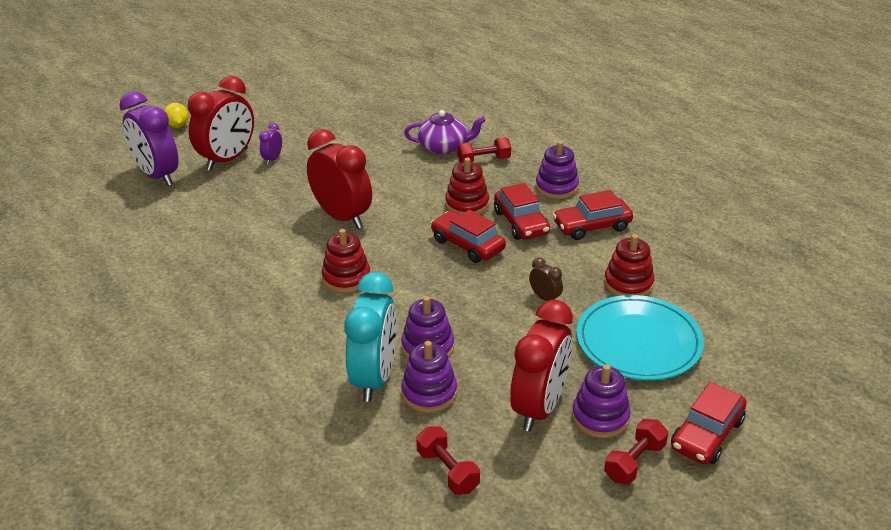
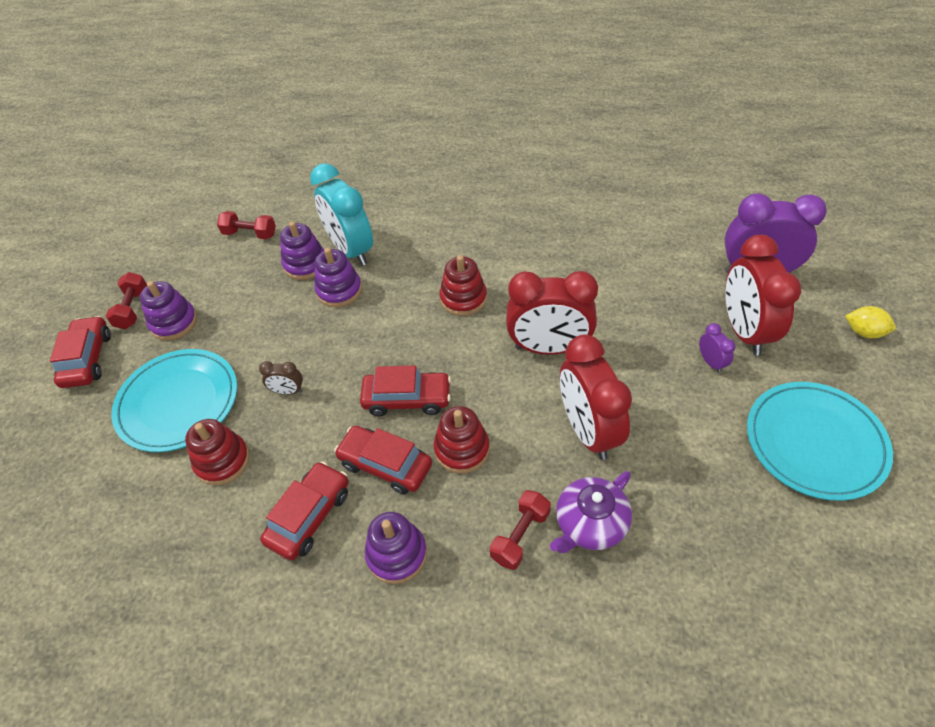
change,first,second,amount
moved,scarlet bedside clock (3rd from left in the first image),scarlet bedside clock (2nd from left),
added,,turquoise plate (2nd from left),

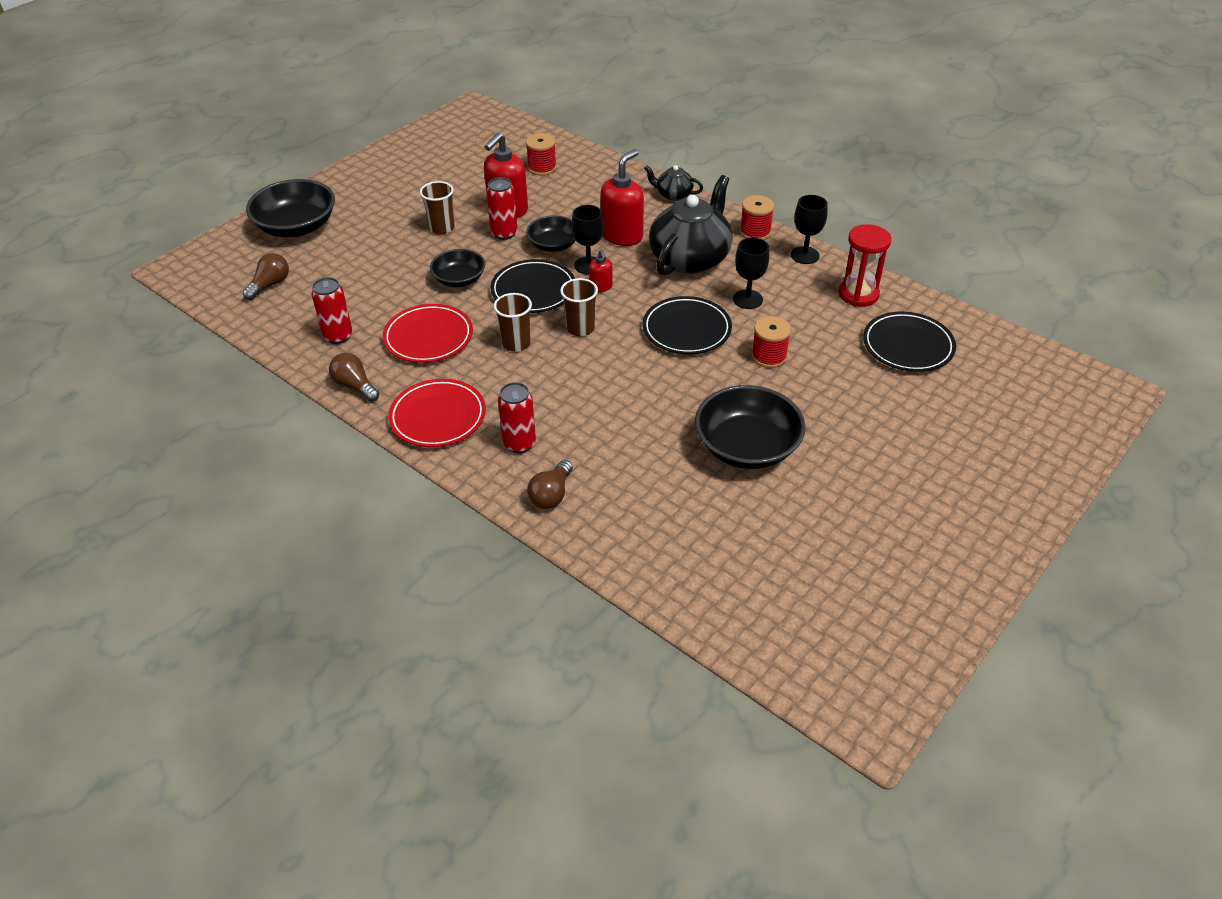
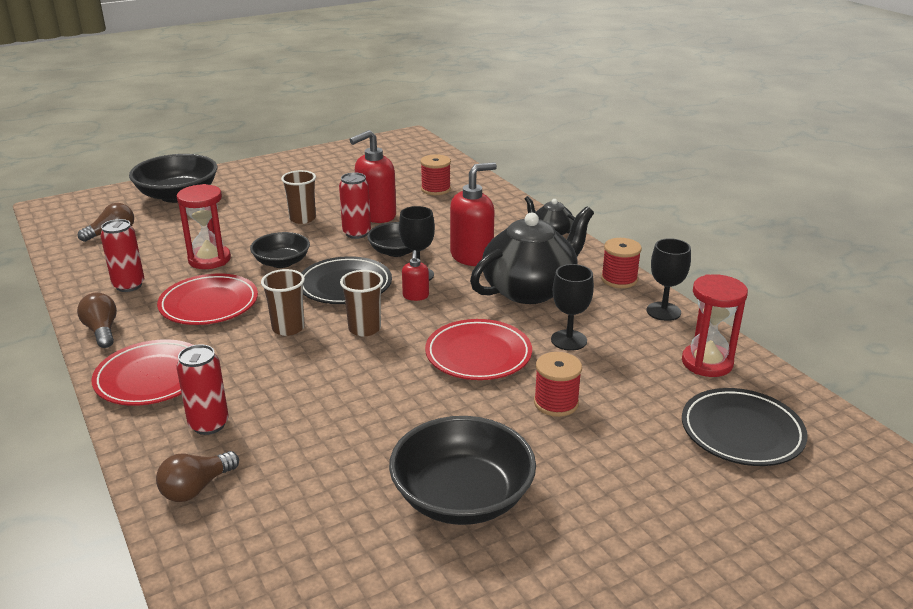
change,first,second,amount
recoloured,ebony plate (2nd from left),scarlet plate (3rd from left),
added,,scarlet sand timer (1st from left),

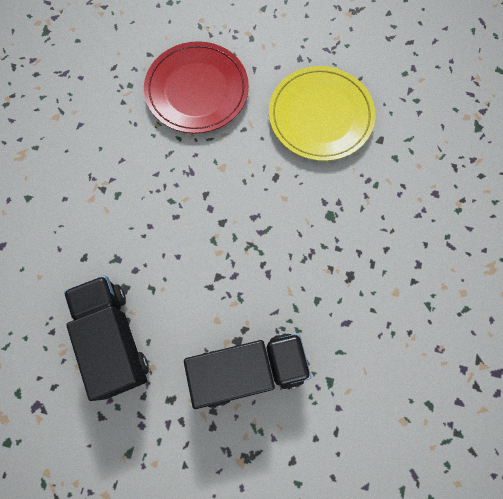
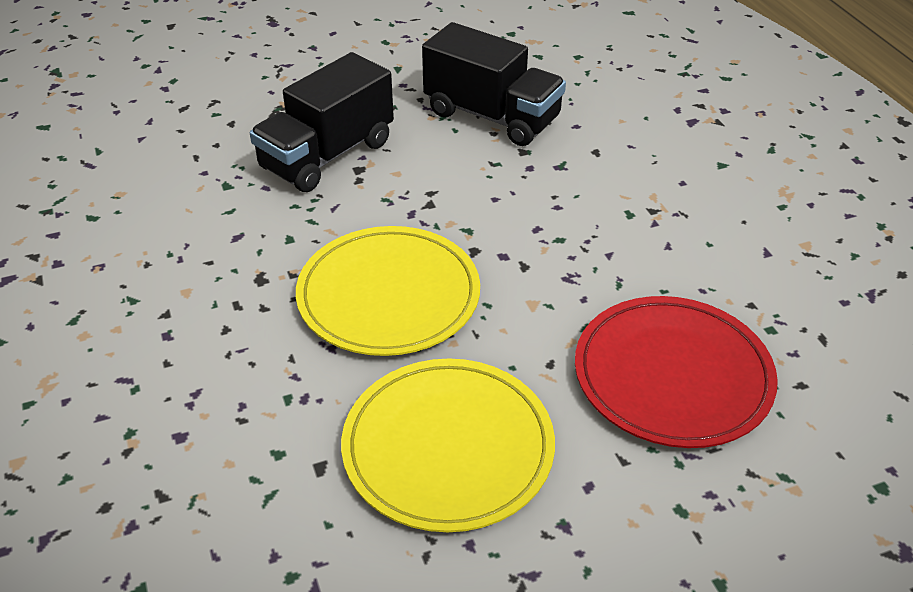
change,first,second,amount
added,,golden plate (1st from left),

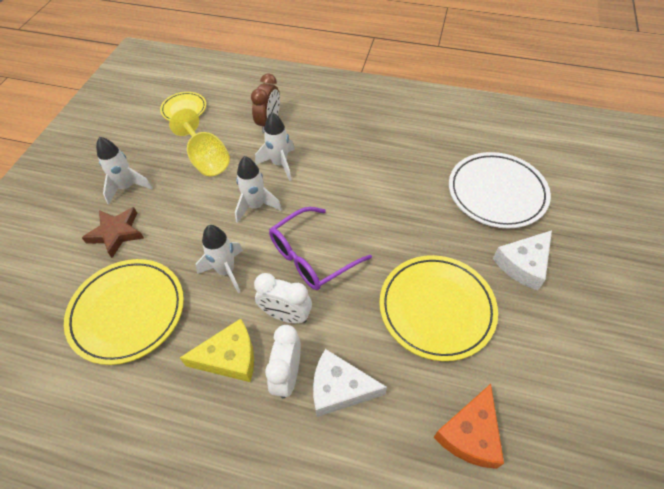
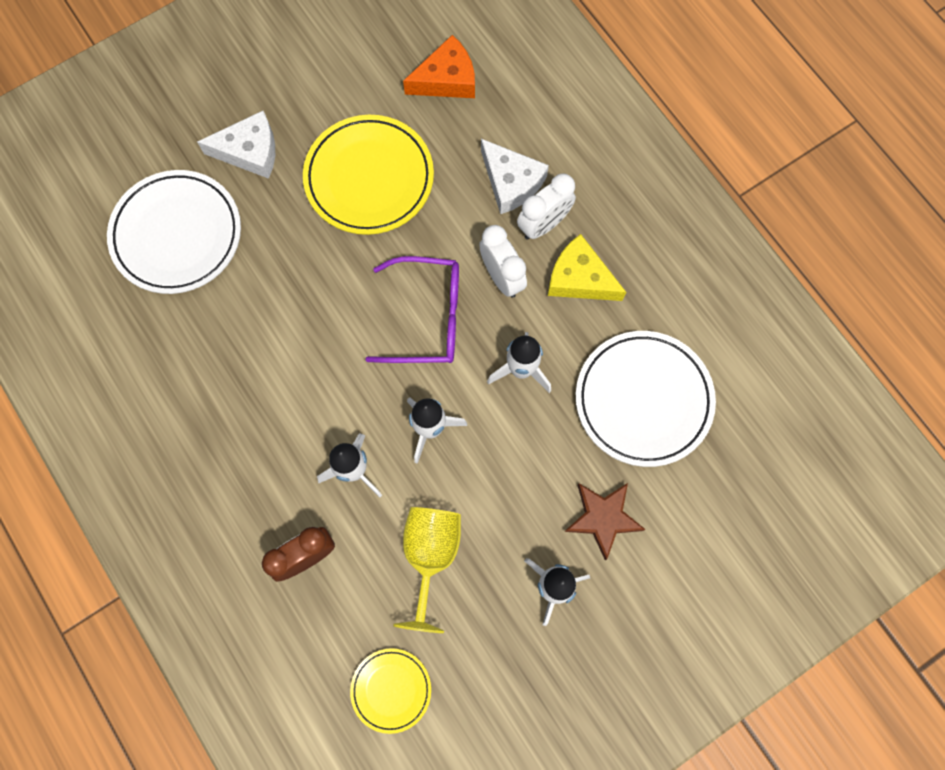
change,first,second,amount
recoloured,golden plate (1st from left),white plate (2nd from left),

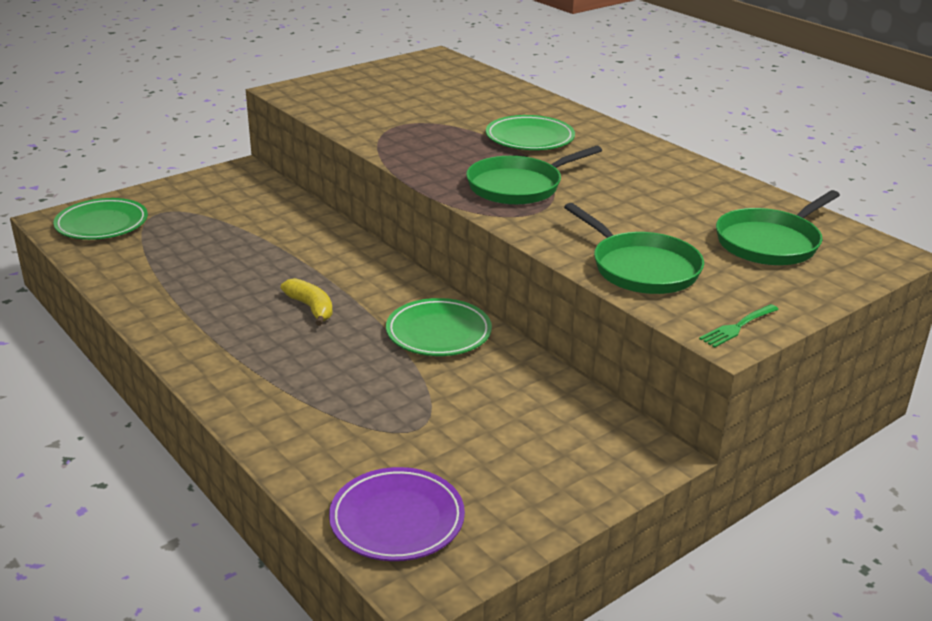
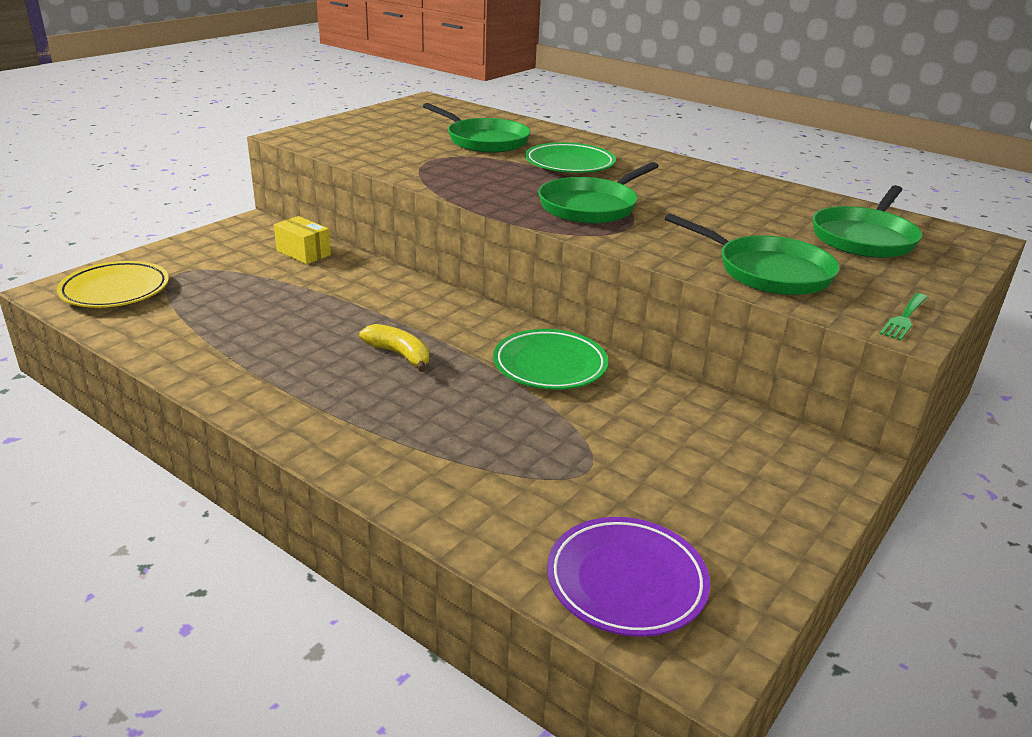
change,first,second,amount
recoloured,green plate (1st from left),golden plate,
added,,green skillet (1st from left),
added,,golden package,

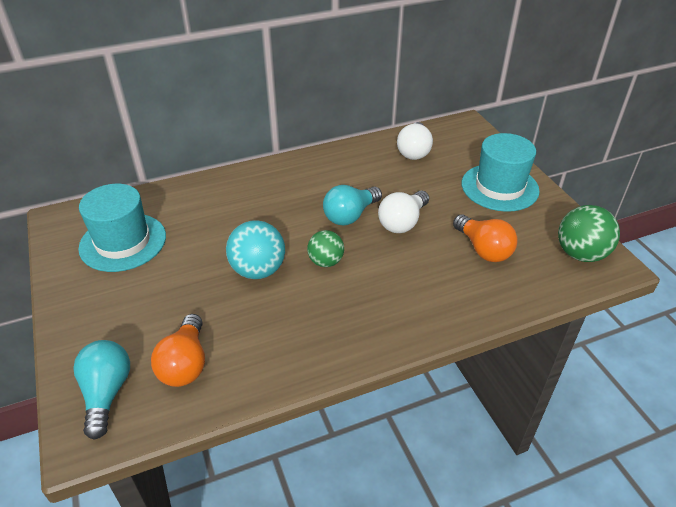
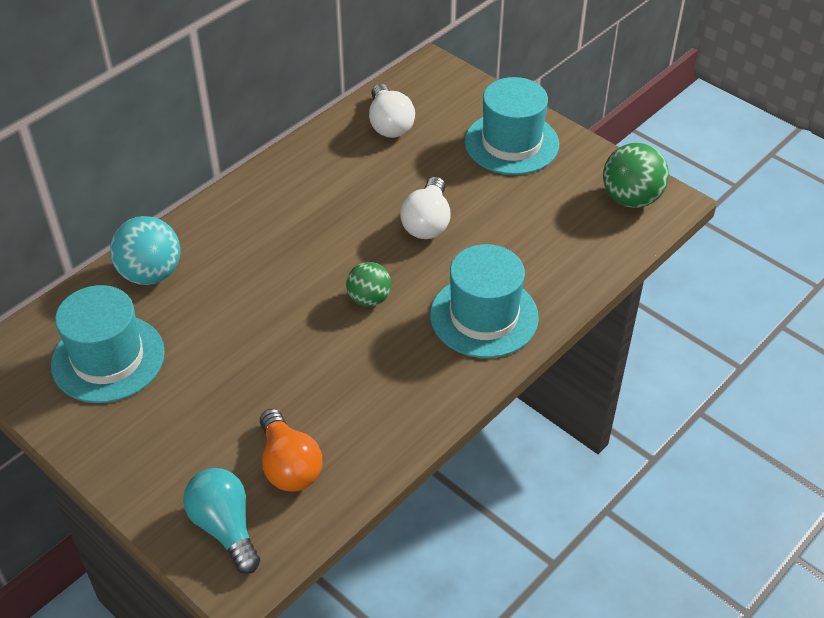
change,first,second,amount
removed,turquoise light bulb (2nd from left),,
removed,orange light bulb (2nd from left),,
moved,turquoise play ball,,
added,,turquoise tall hat (2nd from left),

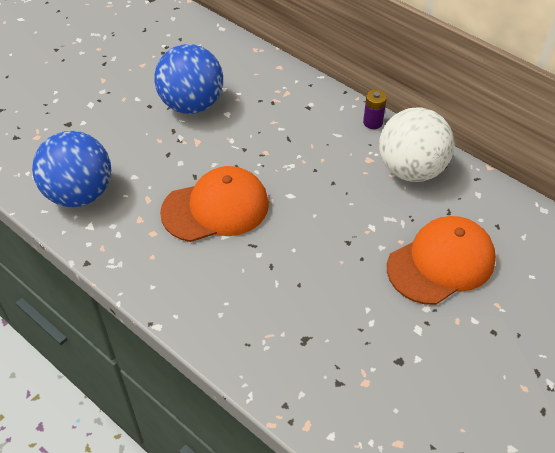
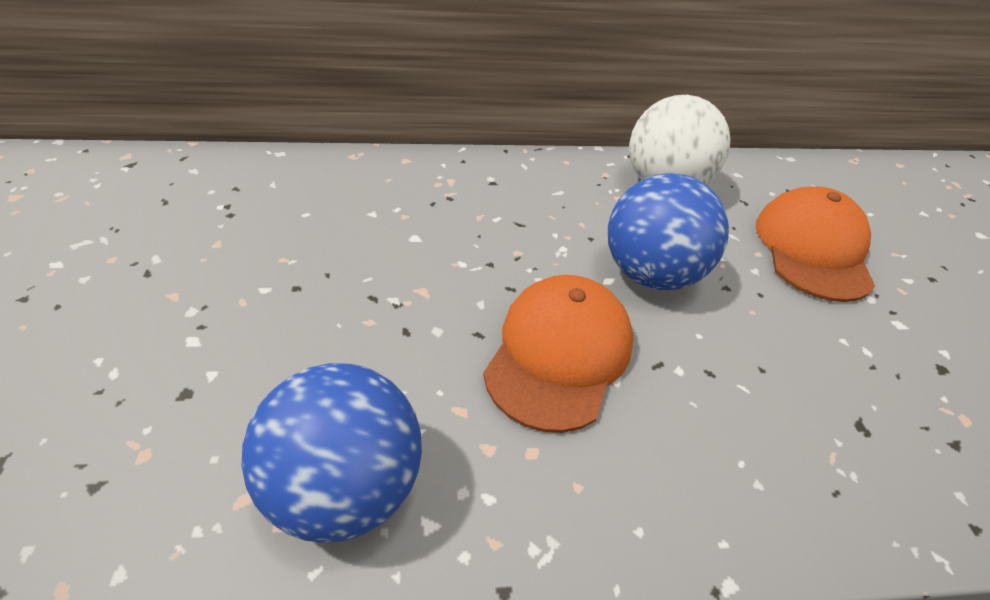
change,first,second,amount
moved,royal blue play ball (2nd from left),,
removed,purple battery,,

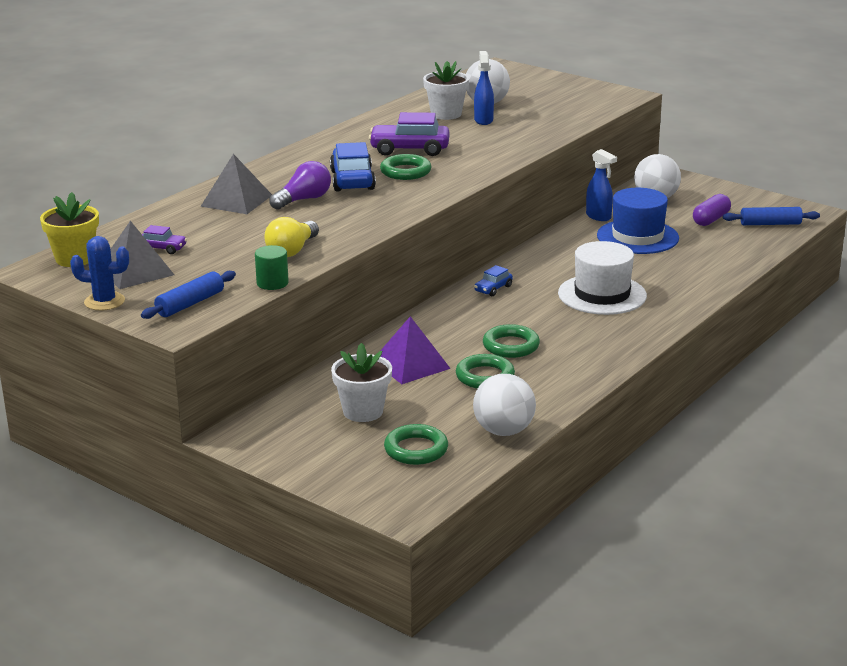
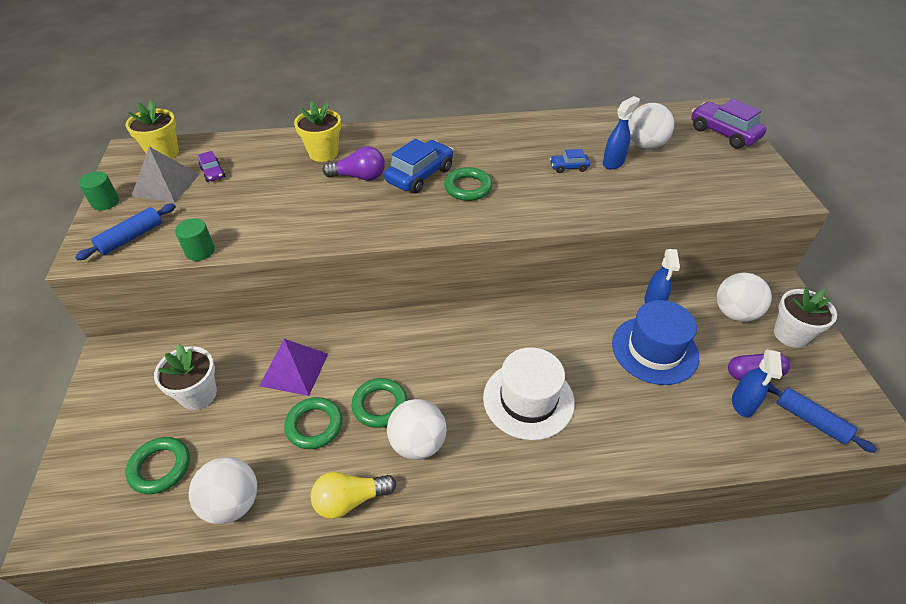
change,first,second,amount
moved,white flower pot (2nd from left),,
moved,purple automobile (2nd from left),,
replaced,grey pyramid shape (2nd from left),golden flower pot (2nd from left),
moved,golden light bulb,,
replaced,royal blue saguaro cactus,green solid cylinder (1st from left),
moved,royal blue automobile (2nd from left),,
turned,royal blue dough roller (1st from left),,45 degrees counterclockwise
added,,royal blue sprayer (3rd from left),
added,,white play ball (2nd from left),

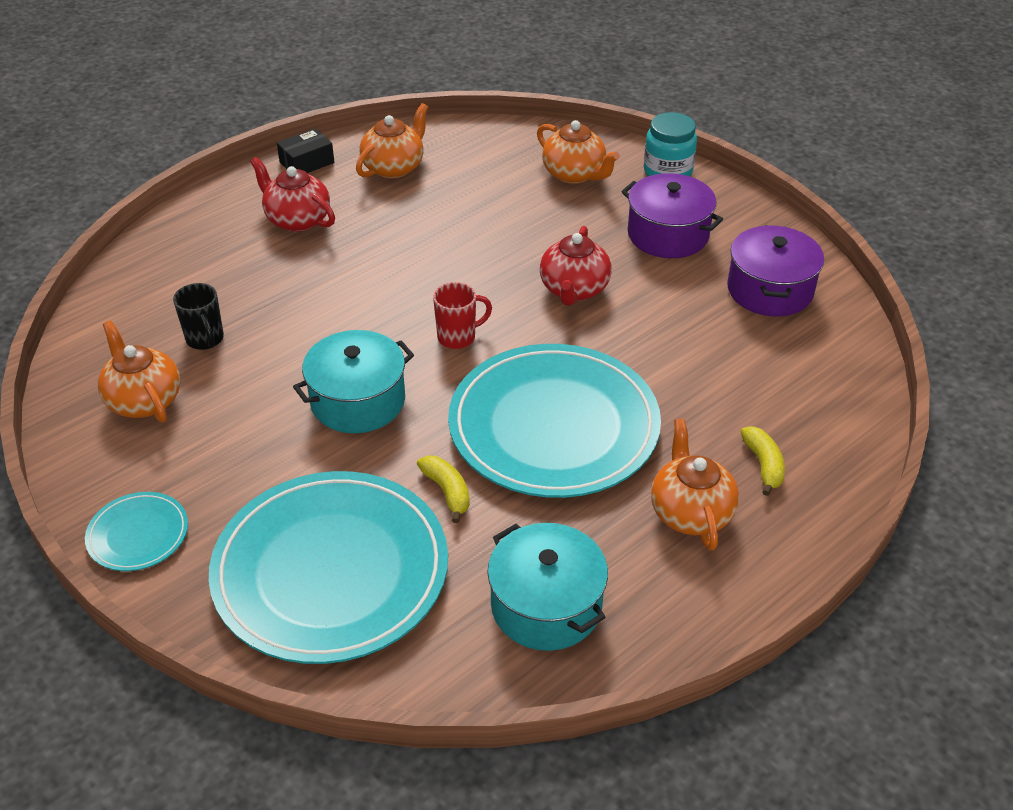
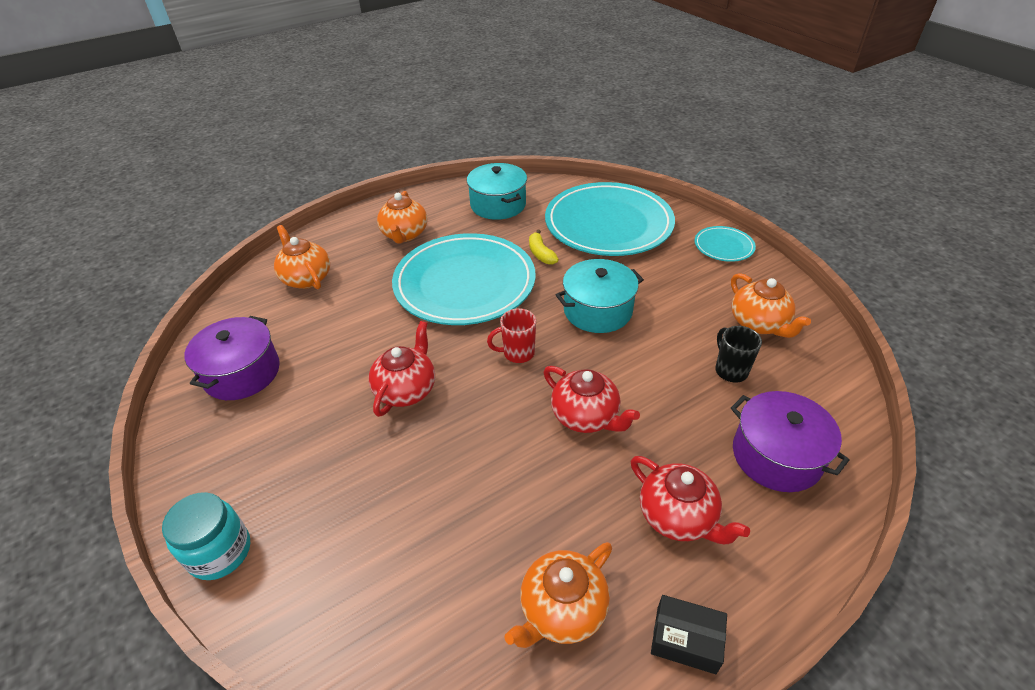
change,first,second,amount
moved,orange tea pot (3rd from left in the first image),orange tea pot (1st from left),
turned,ebony package,,45 degrees clockwise
moved,purple pot (1st from left in the first image),purple pot (2nd from left),
removed,golden banana fruit (2nd from left),,
added,,scarlet tea pot (2nd from left),

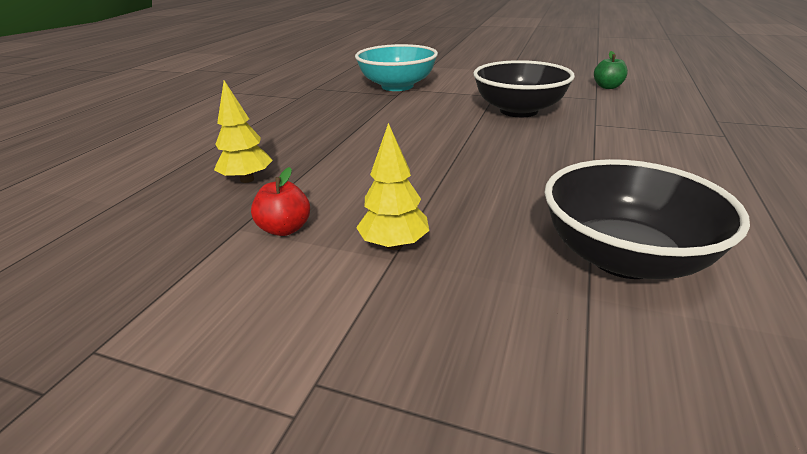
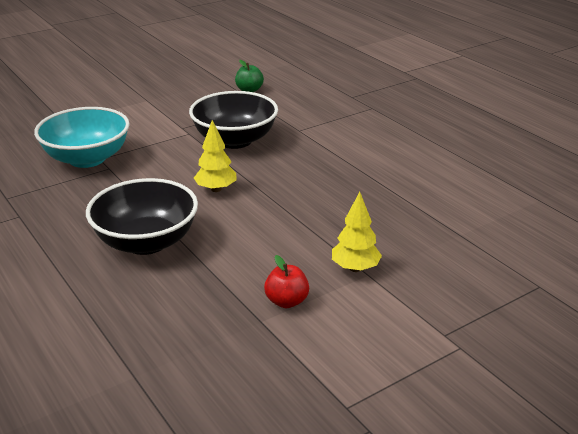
change,first,second,amount
moved,golden tree (1st from left),,
moved,ebony bowl (2nd from left in the first image),ebony bowl (1st from left),

